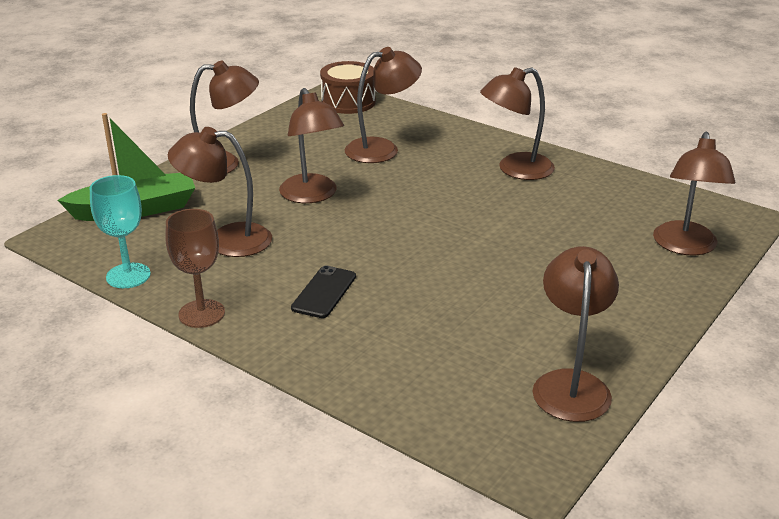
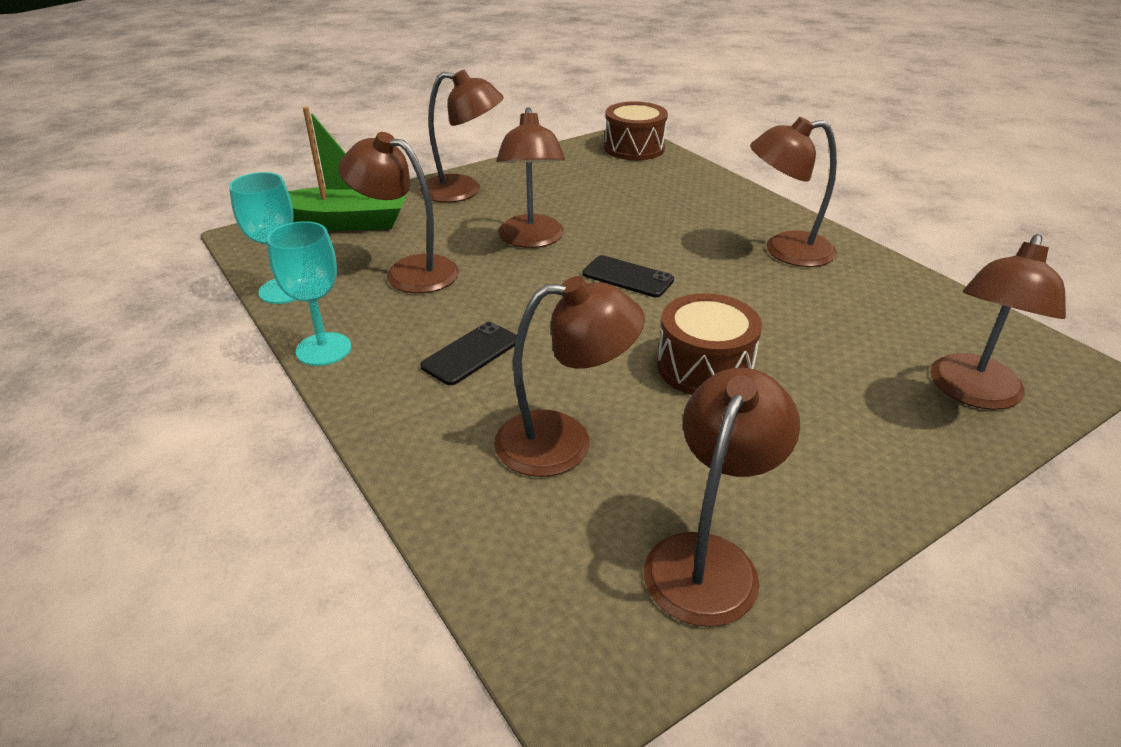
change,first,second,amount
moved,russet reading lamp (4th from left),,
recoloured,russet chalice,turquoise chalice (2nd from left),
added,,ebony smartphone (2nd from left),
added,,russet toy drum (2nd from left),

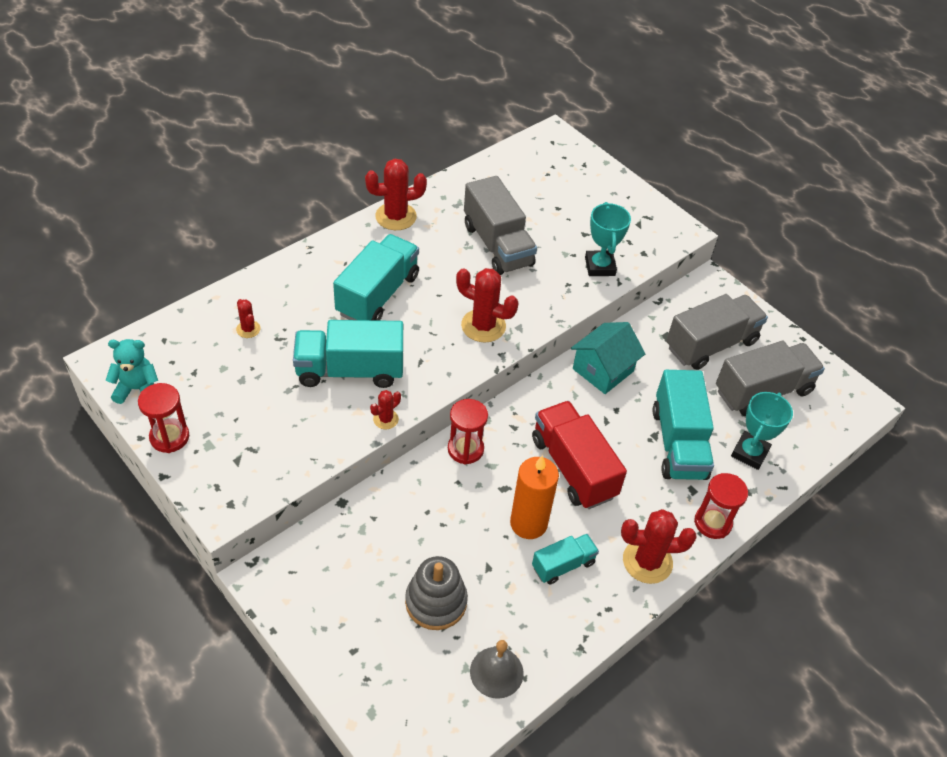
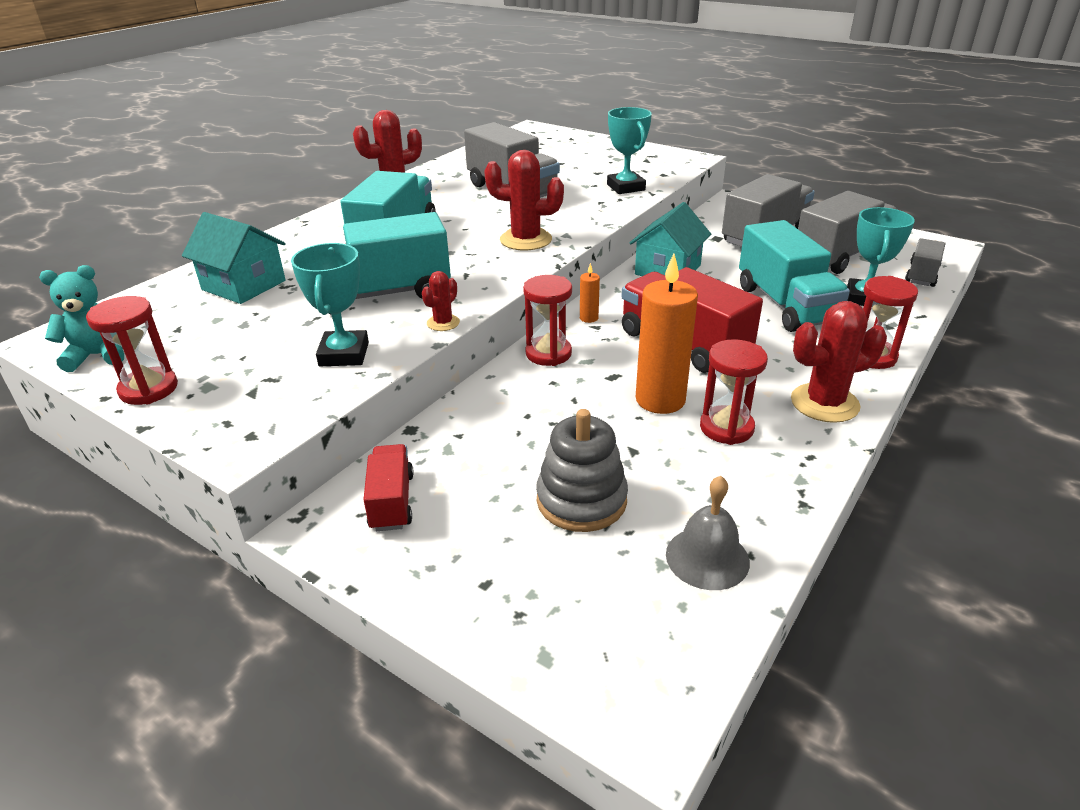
change,first,second,amount
replaced,scarlet saguaro cactus (1st from left),turquoise toy house (1st from left),
replaced,turquoise toy truck (3rd from left),scarlet sand timer (3rd from left),
added,,grey toy truck (4th from left),
added,,turquoise award cup (1st from left),
added,,orange candle (1st from left),
added,,scarlet toy truck (1st from left),

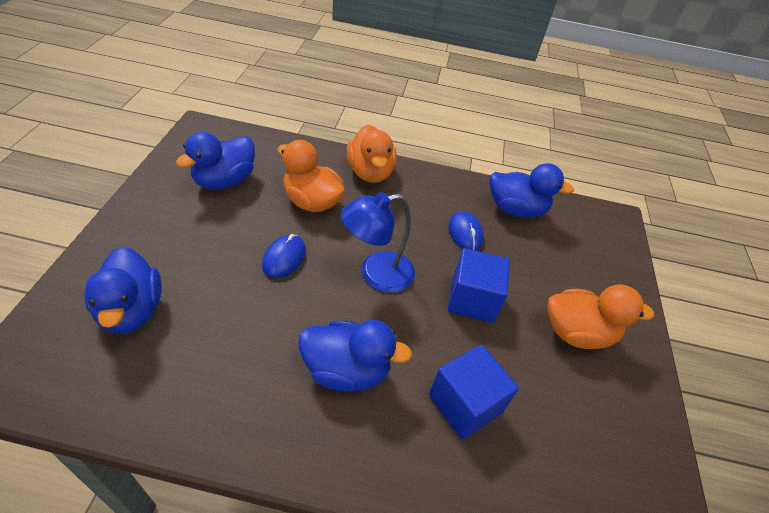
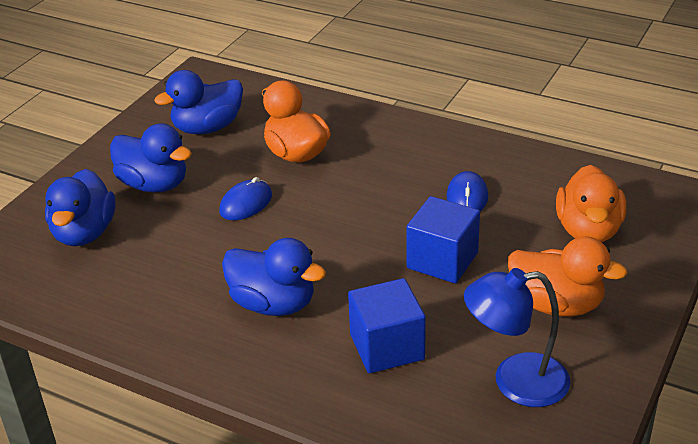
change,first,second,amount
moved,orange toy duck (2nd from left in the first image),orange toy duck (3rd from left),
moved,royal blue toy duck (4th from left in the first image),royal blue toy duck (2nd from left),
moved,royal blue reading lamp,,

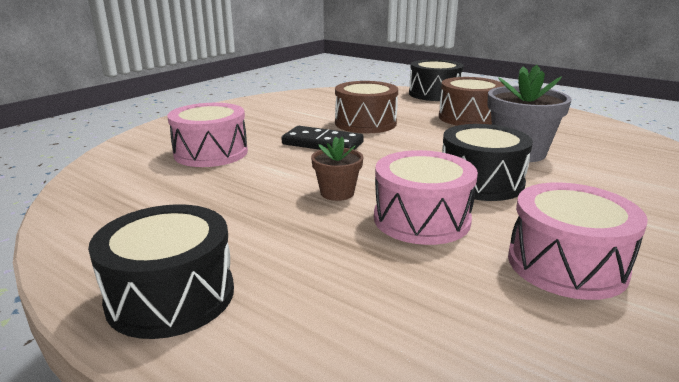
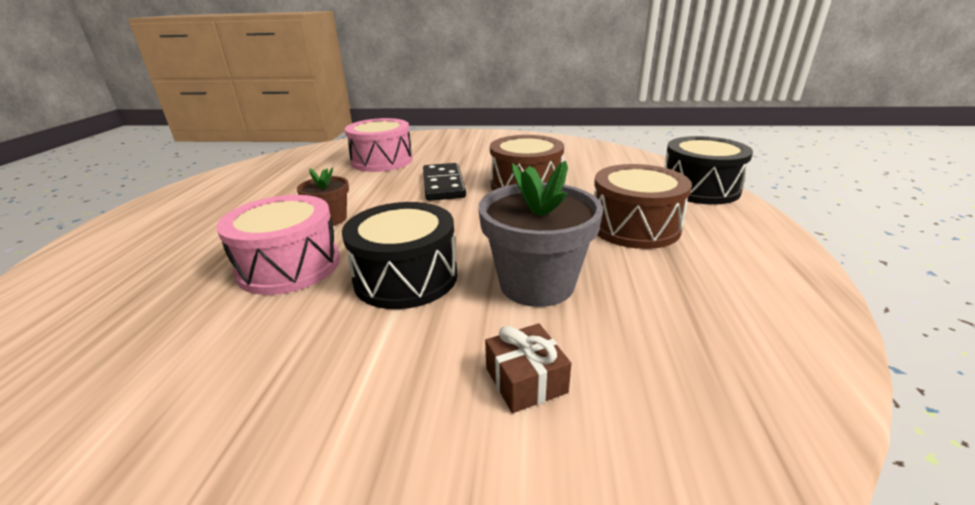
change,first,second,amount
removed,rosy toy drum (3rd from left),,
removed,ebony toy drum (1st from left),,
added,,russet present,

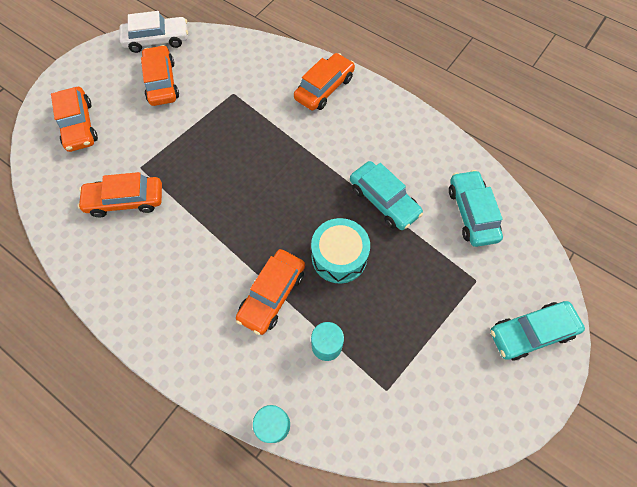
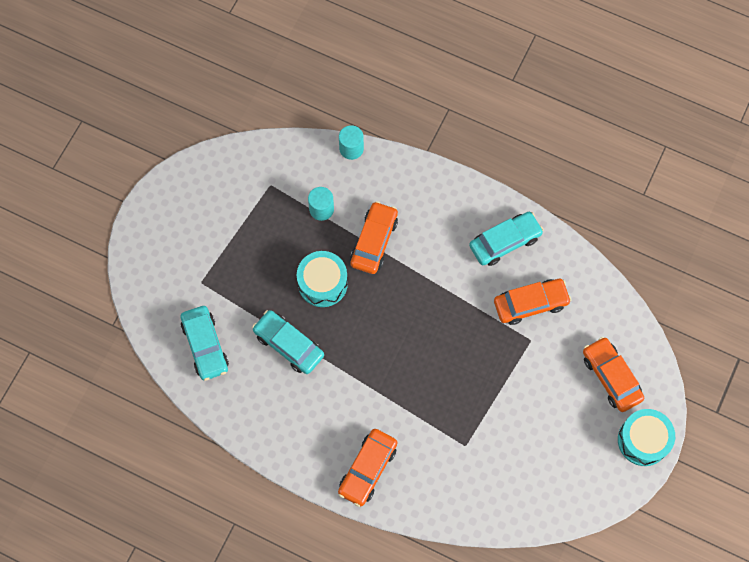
change,first,second,amount
removed,white automobile,,
removed,orange automobile (3rd from left),,
moved,turquoise automobile (3rd from left),,
added,,turquoise toy drum (2nd from left),

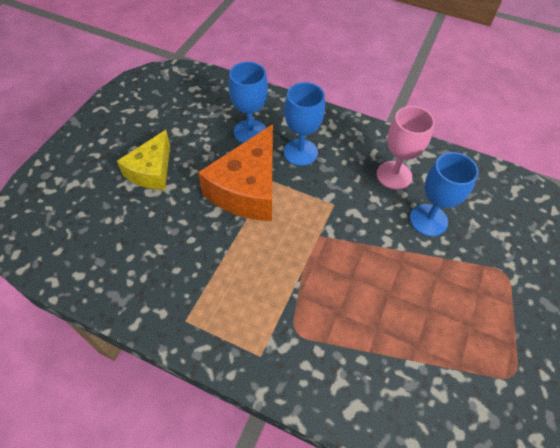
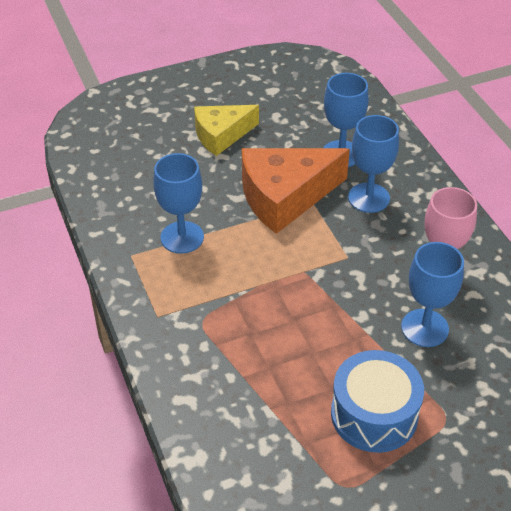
change,first,second,amount
added,,royal blue chalice (1st from left),
added,,royal blue toy drum,

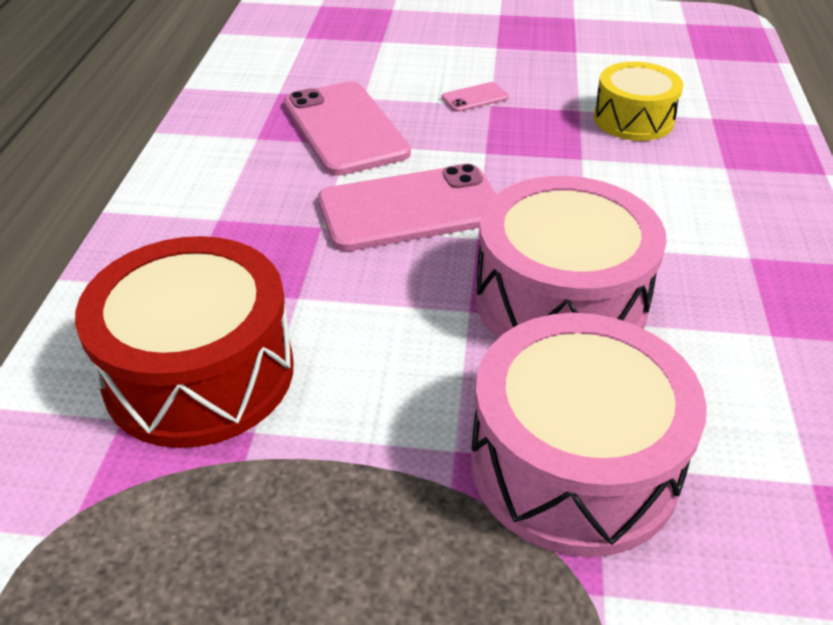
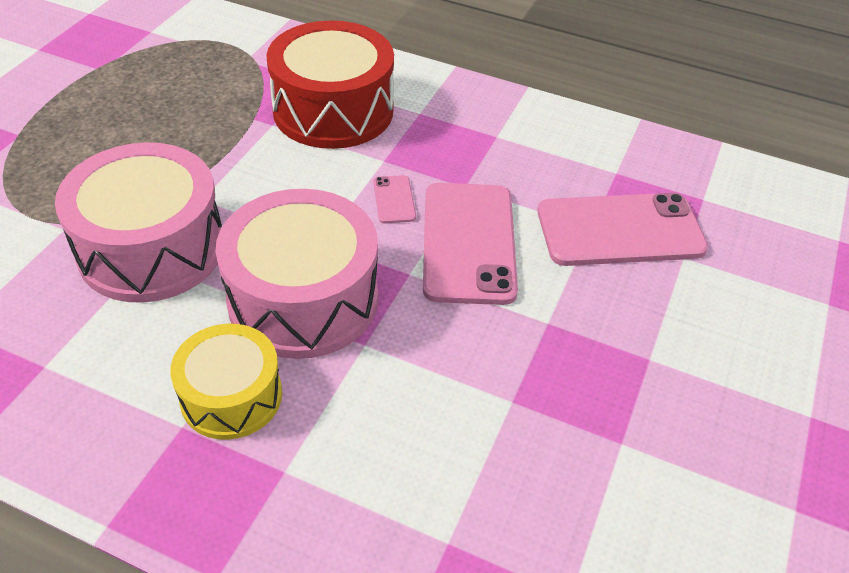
change,first,second,amount
moved,golden toy drum,,
moved,rosy smartphone (3rd from left in the first image),rosy smartphone (1st from left),

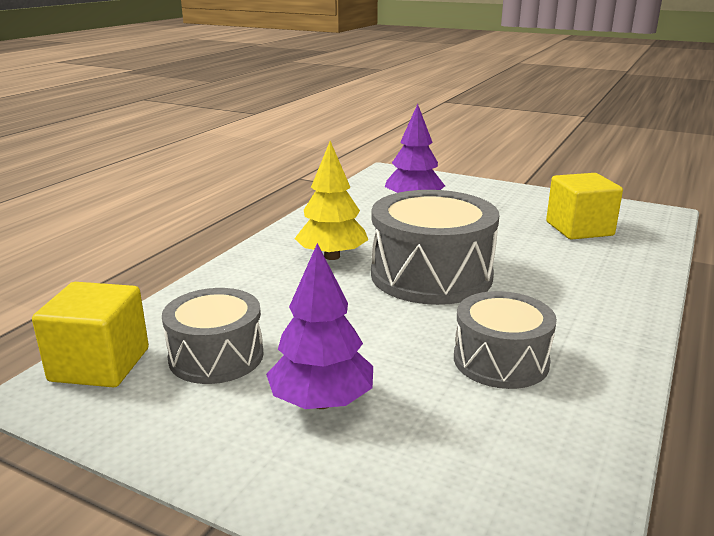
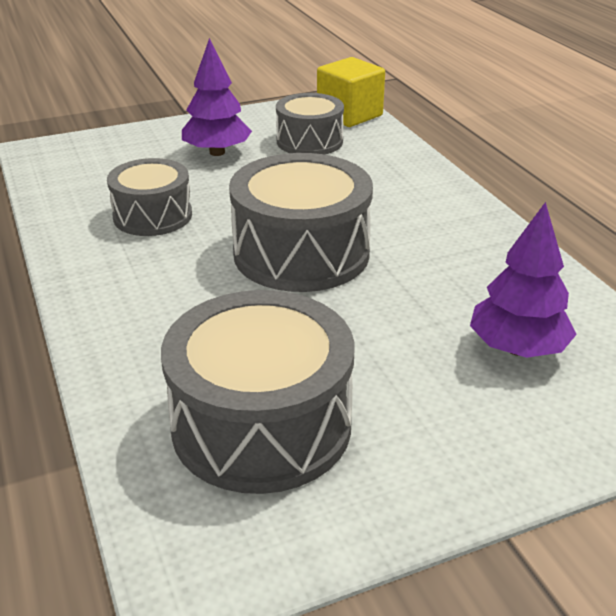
change,first,second,amount
removed,golden tree,,
replaced,golden solid cube (2nd from left),grey toy drum (2nd from left),

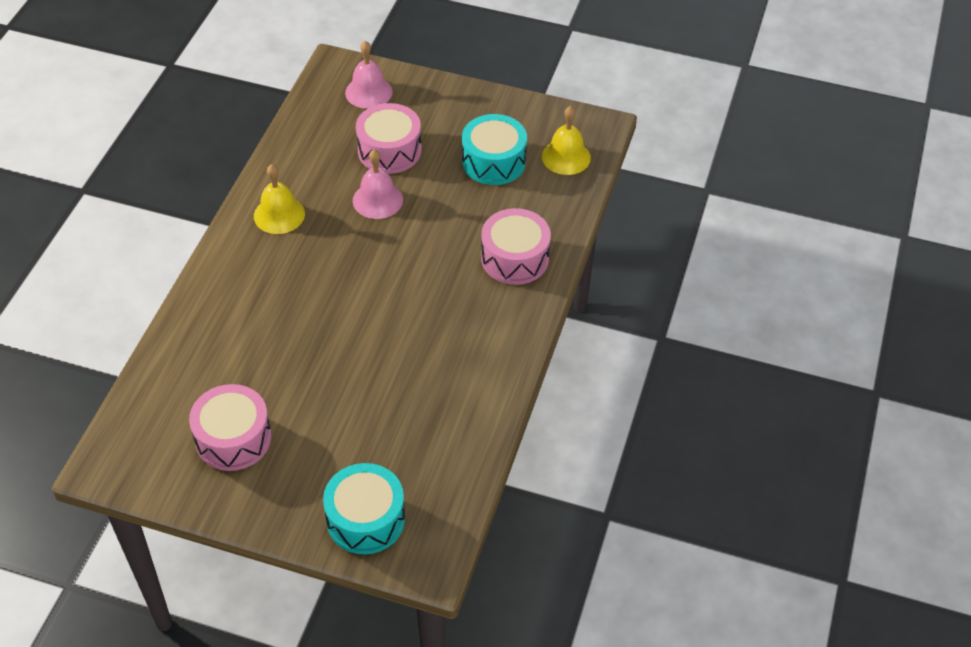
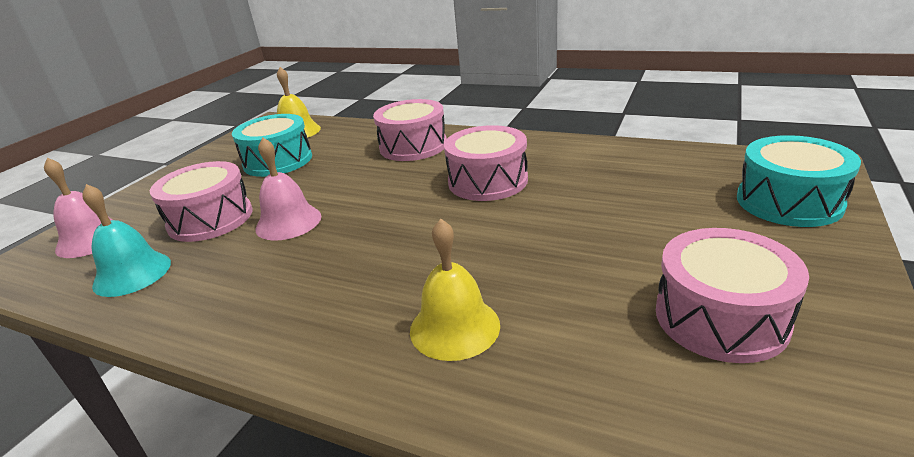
change,first,second,amount
moved,golden hand bell (1st from left in the first image),golden hand bell (2nd from left),
added,,rosy toy drum (3rd from left),
added,,turquoise hand bell,

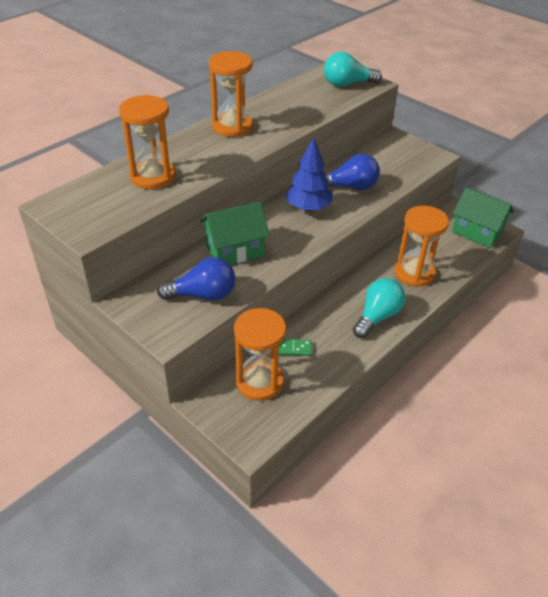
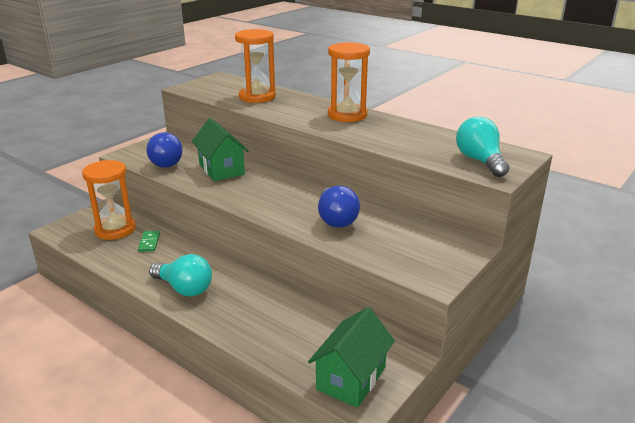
change,first,second,amount
removed,royal blue tree,,
removed,orange sand timer (4th from left),,

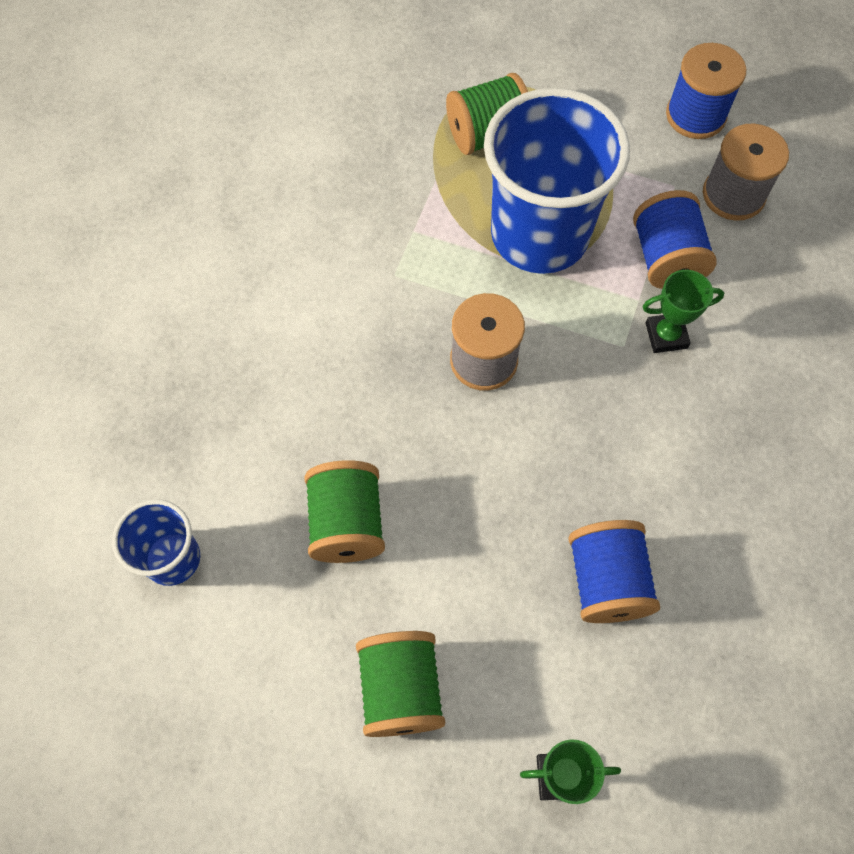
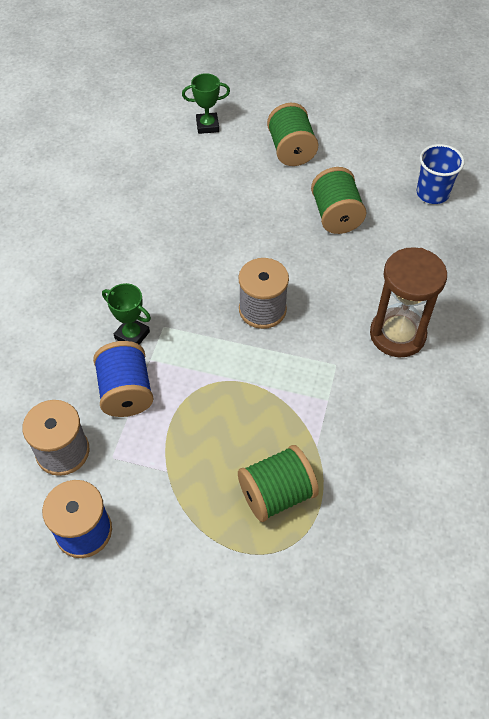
change,first,second,amount
removed,royal blue cup (2nd from left),,
turned,green award cup (2nd from left in the first image),green award cup (1st from left),45 degrees clockwise
removed,royal blue reel of thread (1st from left),,
added,,russet sand timer,

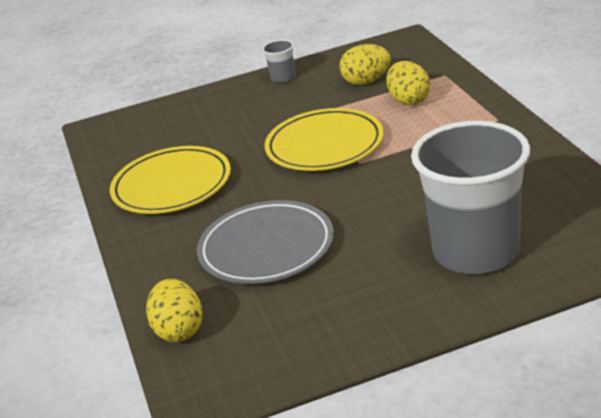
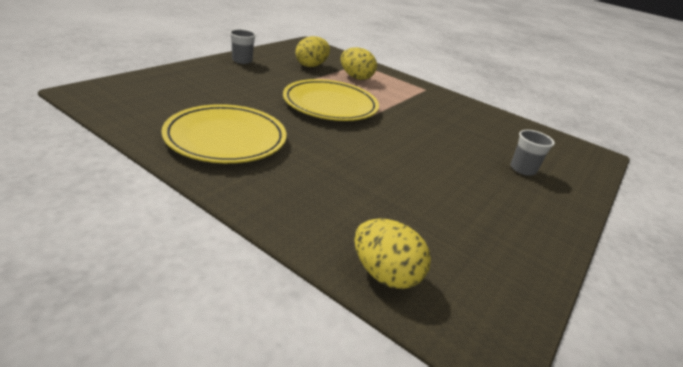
change,first,second,amount
resized,grey cup (2nd from left),,x0.40
removed,grey plate,,

